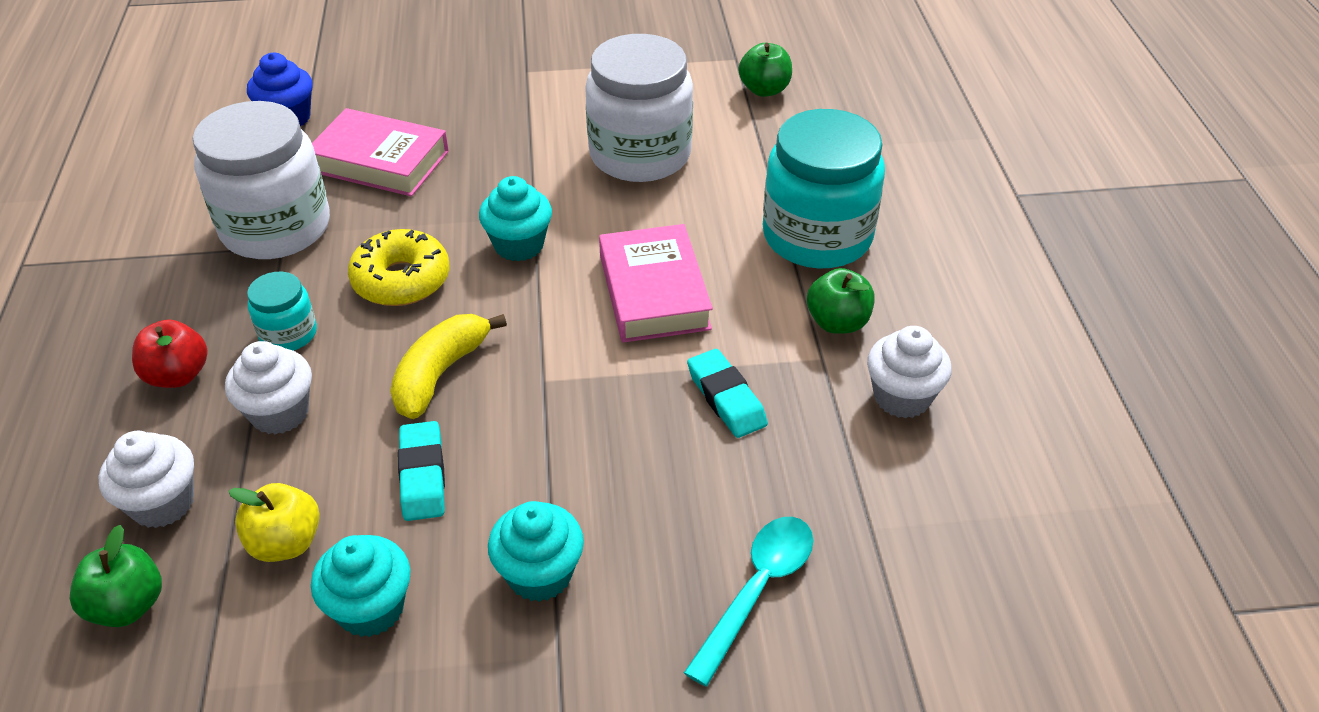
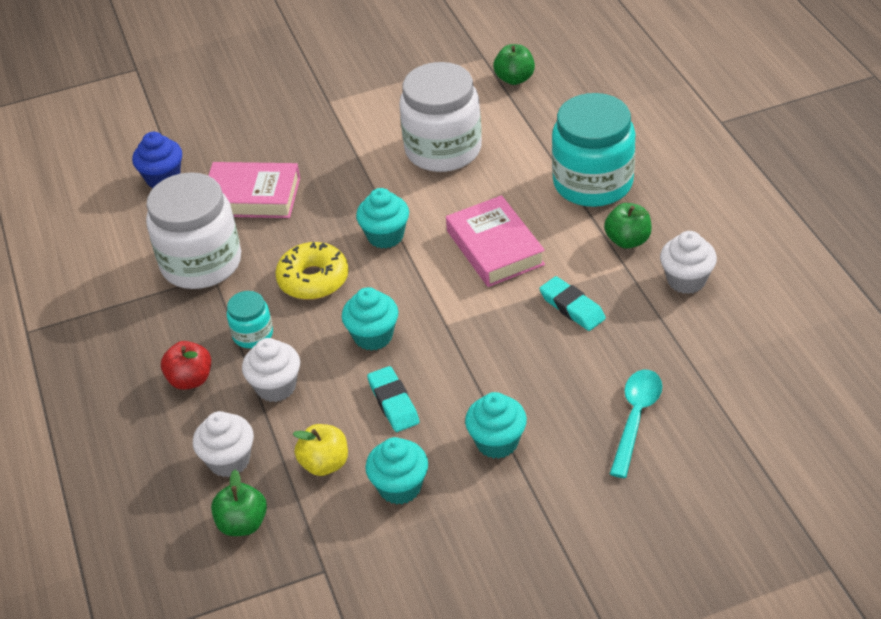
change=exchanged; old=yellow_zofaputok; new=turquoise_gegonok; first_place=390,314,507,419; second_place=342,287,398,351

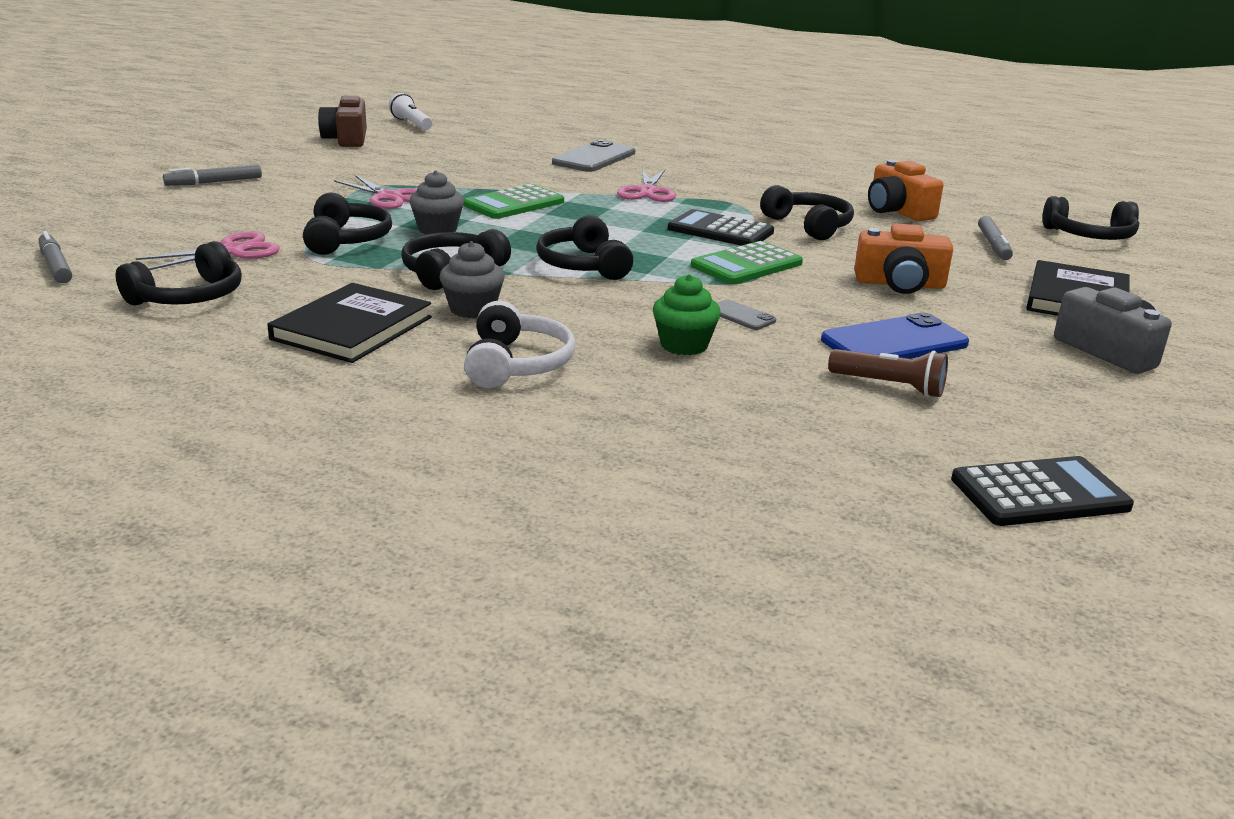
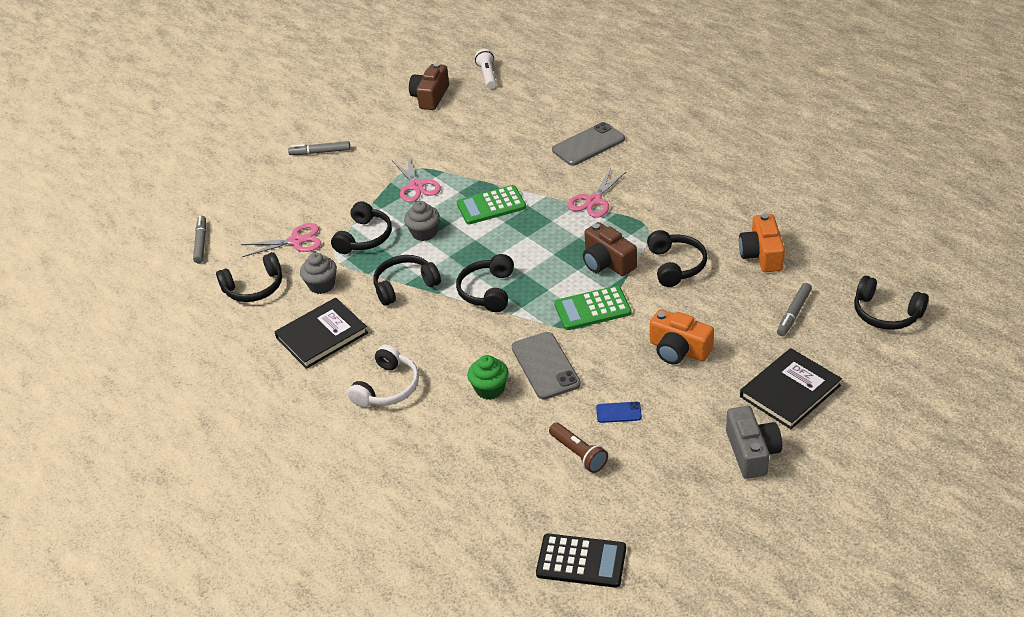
change=relocated; old=grey_gegonok; first_place=440,241,505,318; second_place=300,253,337,294
change=exchanged; old=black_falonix; new=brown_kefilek; first_place=668,209,774,246; second_place=583,222,637,276
change=size; old=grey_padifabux; first_place=717,299,776,330; second_place=512,332,581,400; factor=2.0
change=size; old=blue_padifabux; first_place=821,312,969,359; second_place=596,402,642,423; factor=0.5

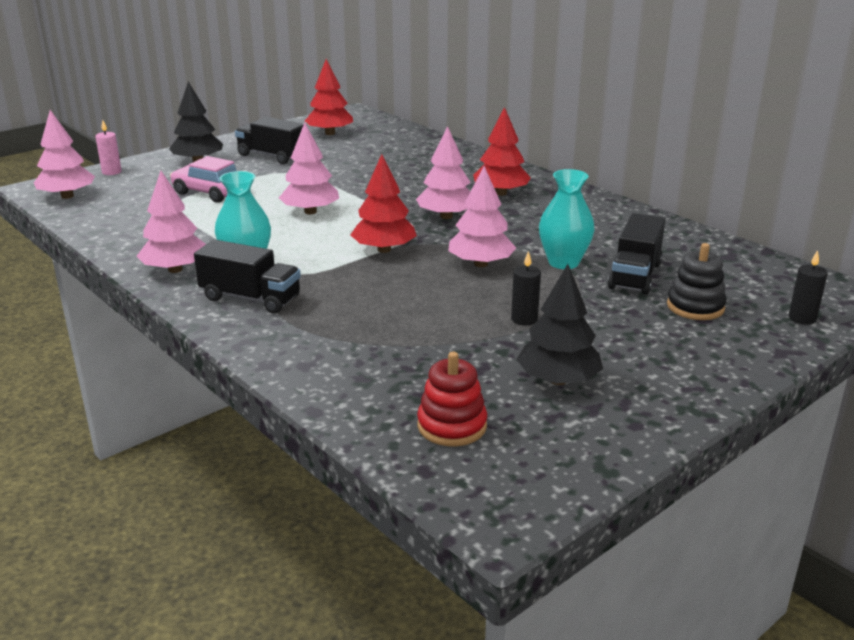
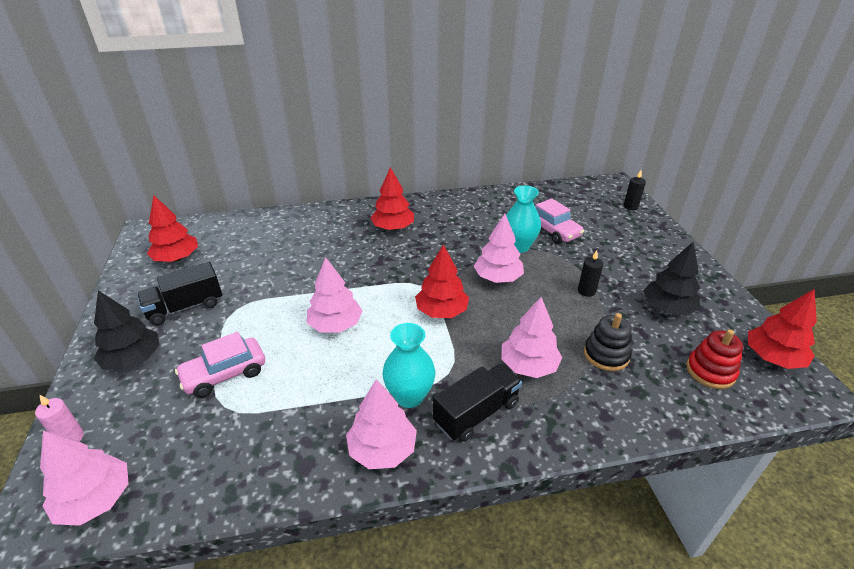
change=relocated; old=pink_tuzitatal; first_place=416,126,471,219; second_place=501,297,562,378
change=exchanged; old=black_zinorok; new=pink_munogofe; first_place=608,213,665,295; second_place=535,198,584,244
change=relocated; old=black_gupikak; first_place=667,243,727,320; second_place=584,313,632,371
change=appeared; new=red_tuzitatal; second_place=748,289,817,369

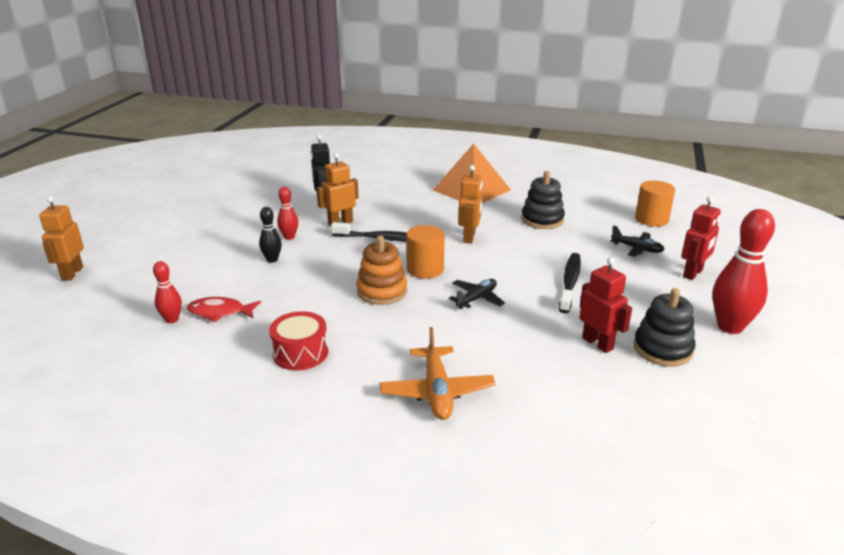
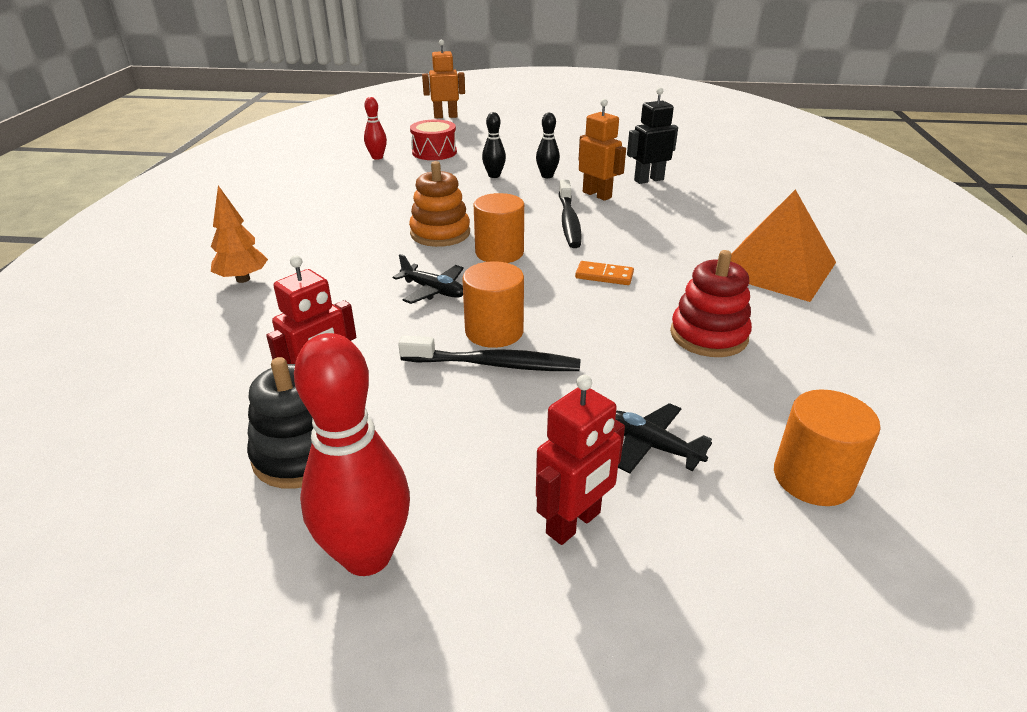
change=missing; old=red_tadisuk; first_place=187,297,261,322
change=relocated; old=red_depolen; first_place=269,311,328,370; second_place=410,119,457,160
change=colour; old=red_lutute; new=black_lutute; first_place=277,187,298,240; second_place=536,113,560,178
change=exchanged; old=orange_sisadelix; new=orange_tuzitatal; first_place=380,327,496,420; second_place=211,185,268,283
change=exchanged; old=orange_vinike; new=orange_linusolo; first_place=458,165,482,244; second_place=575,261,634,285
change=colour; old=black_gupikak; new=red_gupikak; first_place=521,171,565,229; second_place=670,250,752,357
change=spun; old=black_sisadelix; first_place=610,225,665,257; second_place=615,403,712,473; degrees=105
change=spun; old=red_vinike; first_place=681,196,721,280; second_place=536,375,625,545; degrees=-75
change=appeared; new=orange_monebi; second_place=462,261,524,348

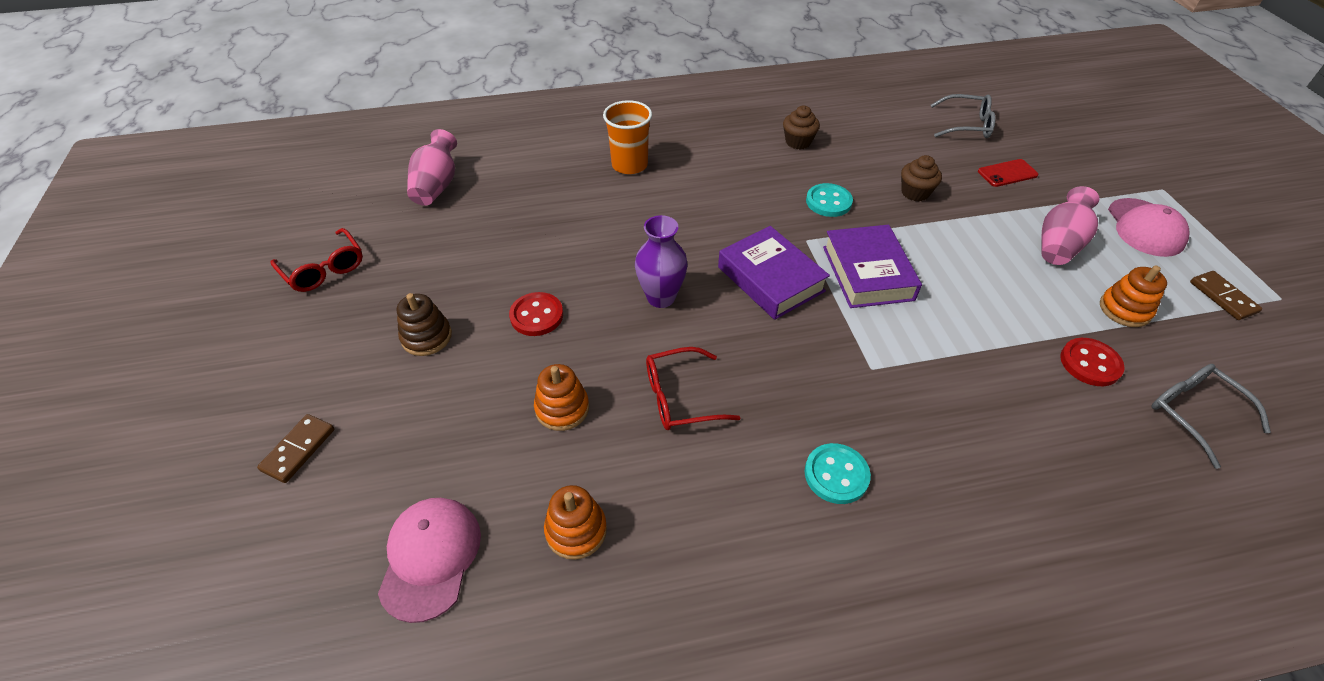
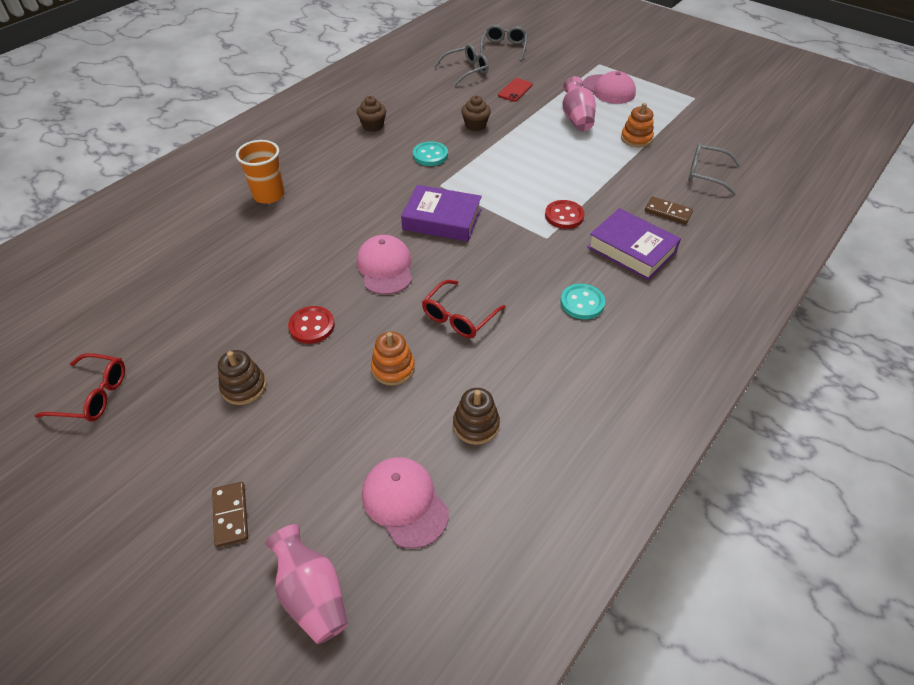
change=relocated; old=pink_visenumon; first_place=407,129,457,206; second_place=265,524,348,644
change=colour; old=orange_gupikak; new=brown_gupikak; first_place=544,485,607,560; second_place=453,388,500,445
change=exchanged; old=purple_visenumon; new=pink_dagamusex; first_place=635,215,688,308; second_place=357,235,412,295
change=relocated; old=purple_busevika; first_place=823,225,922,308; second_place=587,208,681,280
change=relocated; old=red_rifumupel; first_place=1060,338,1125,386; second_place=545,200,585,229
change=relocated; old=brown_linusolo; first_place=1190,271,1262,320; second_place=645,196,693,224
change=appeared; new=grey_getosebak; second_place=480,25,528,61

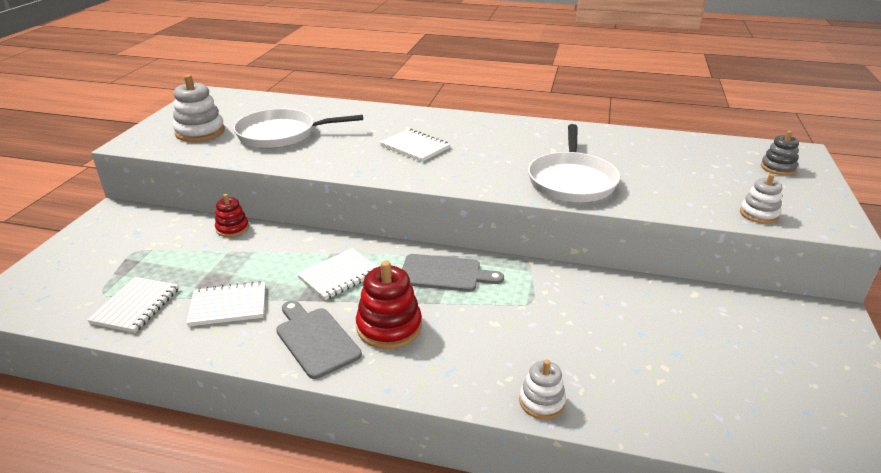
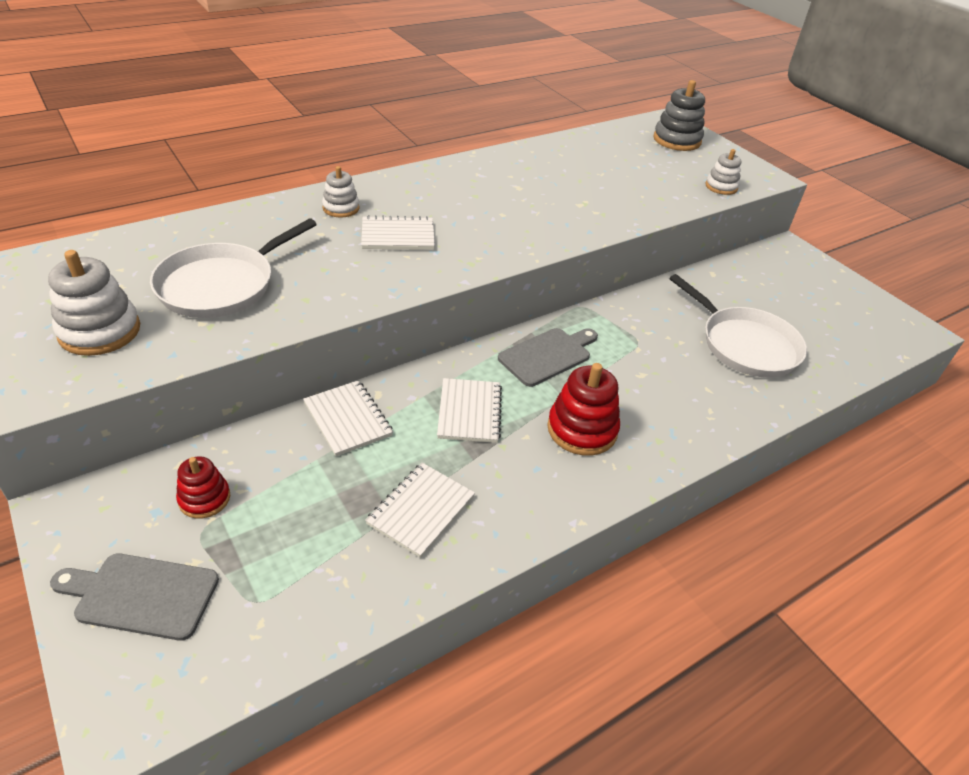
change=relocated; old=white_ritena; first_place=87,277,179,333; second_place=303,380,393,456
change=relocated; old=red_gupikak; first_place=215,194,249,237; second_place=176,456,230,518
change=relocated; old=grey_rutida; first_place=276,301,362,379; second_place=50,553,219,641
change=relocated; old=white_gupikak; first_place=519,360,566,419; second_place=322,166,360,218
change=relocated; old=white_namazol; first_place=528,124,620,202; second_place=669,274,807,378
change=size; old=grey_gupikak; first_place=761,131,799,175; second_place=653,80,705,151; factor=1.64

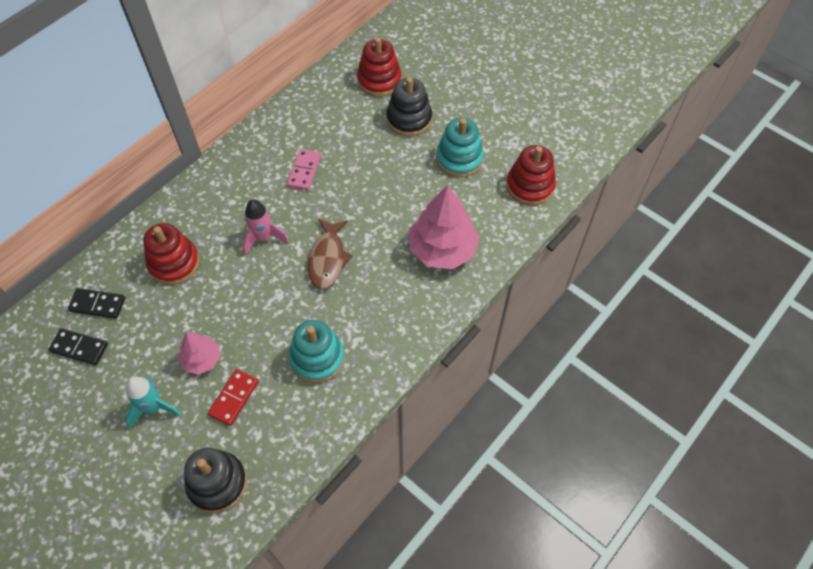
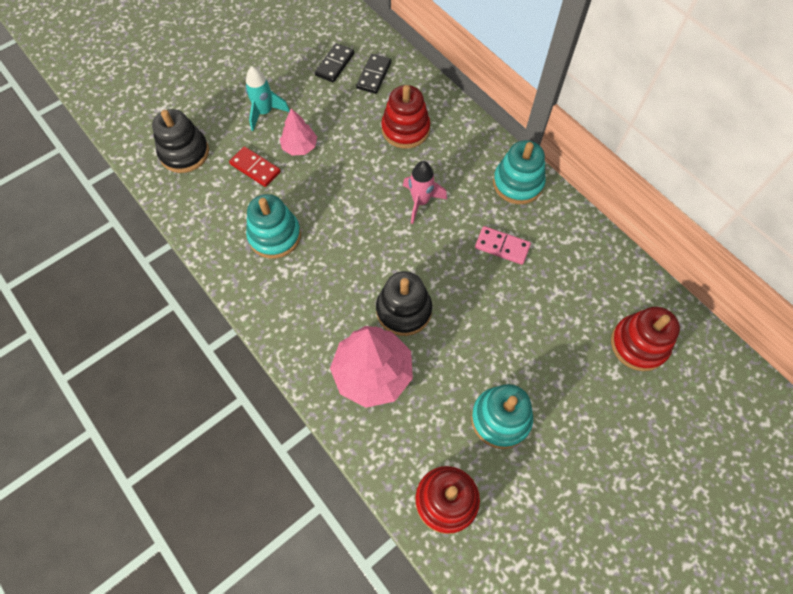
change=missing; old=brown_tadisuk; first_place=308,218,352,289
change=relocated; old=black_gupikak; first_place=386,77,432,136; second_place=376,271,432,336
change=appeared; new=turquoise_gupikak; second_place=493,140,546,204

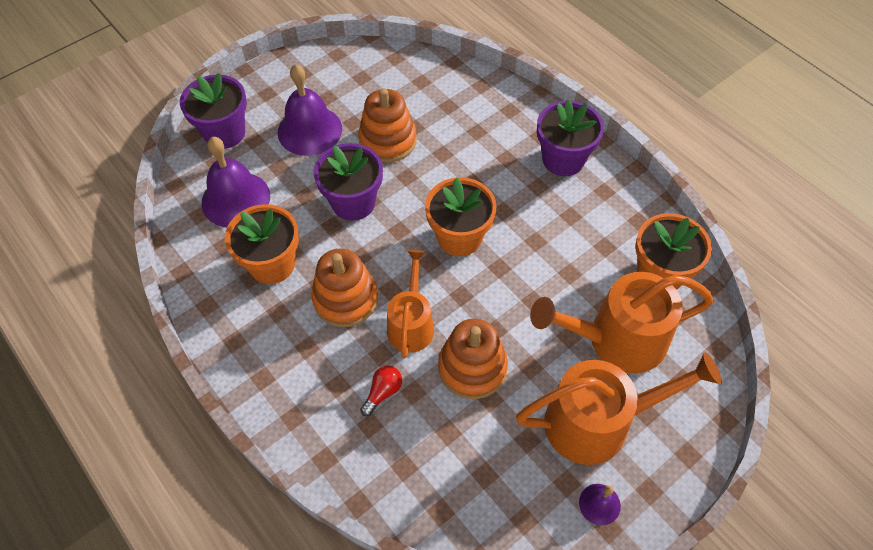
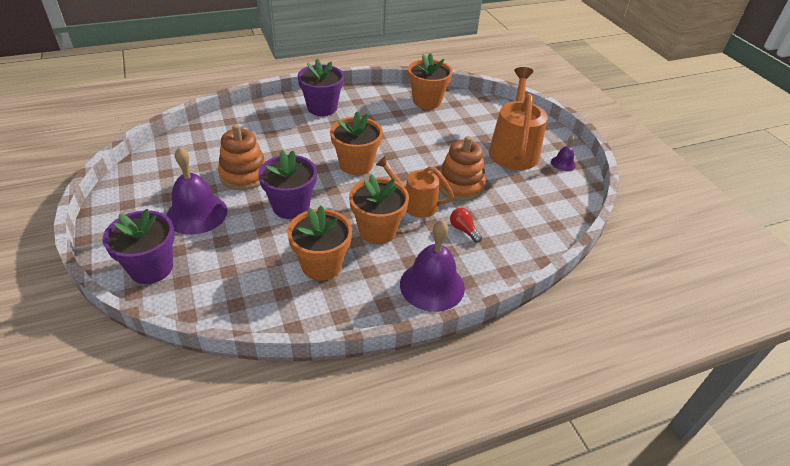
change=relocated; old=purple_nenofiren; first_place=202,137,270,227; second_place=400,220,465,312
change=exchanged; old=orange_gupikak; new=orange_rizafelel; first_place=311,248,378,327; second_place=349,175,409,244
change=missing; old=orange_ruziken; first_place=530,272,714,373

